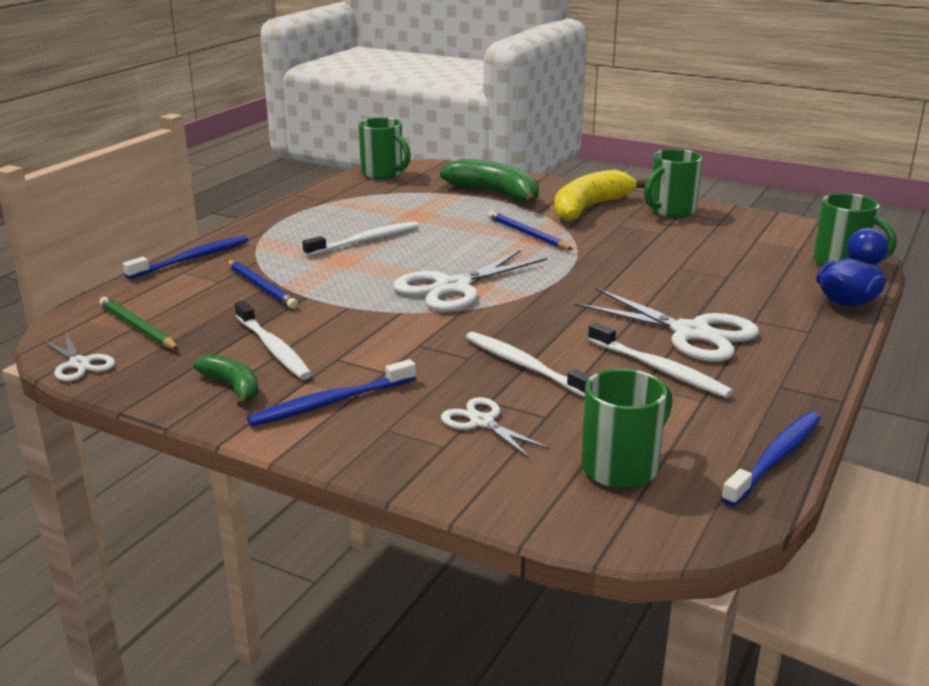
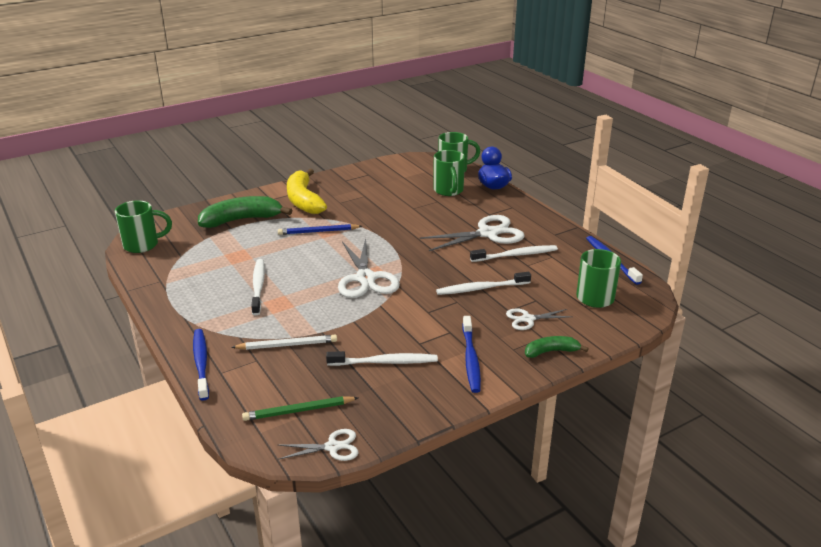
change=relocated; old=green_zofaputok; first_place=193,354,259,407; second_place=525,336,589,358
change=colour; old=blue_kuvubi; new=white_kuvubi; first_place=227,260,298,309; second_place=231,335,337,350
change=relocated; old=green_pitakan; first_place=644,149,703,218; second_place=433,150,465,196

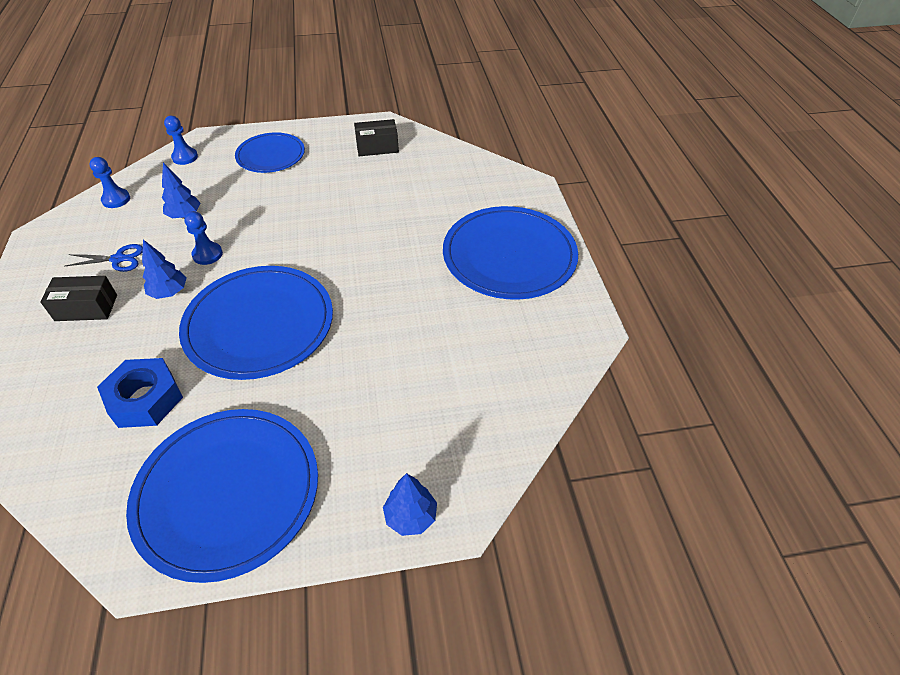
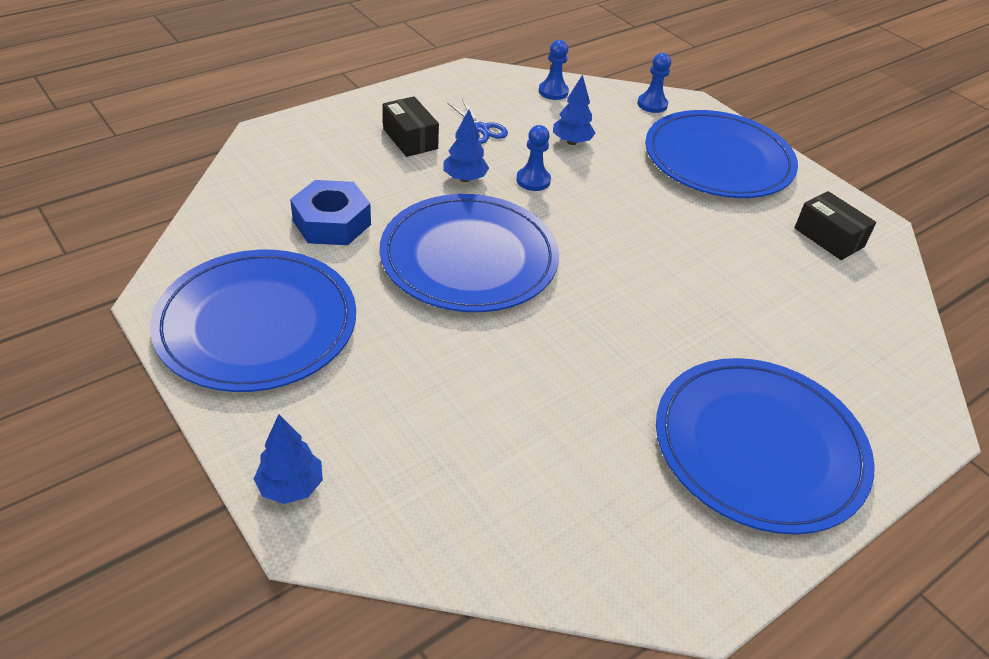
change=size; old=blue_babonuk; first_place=235,132,305,173; second_place=645,110,798,198; factor=1.67

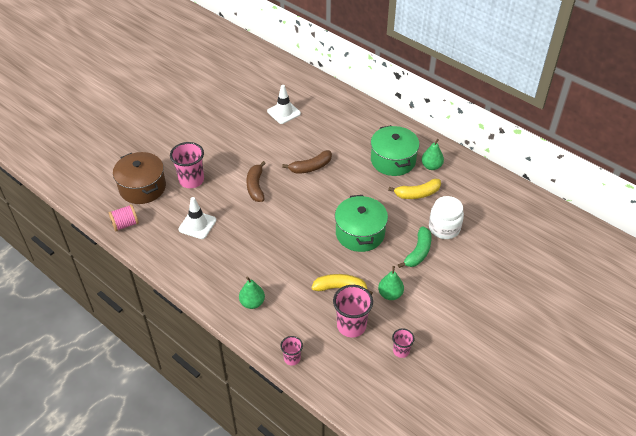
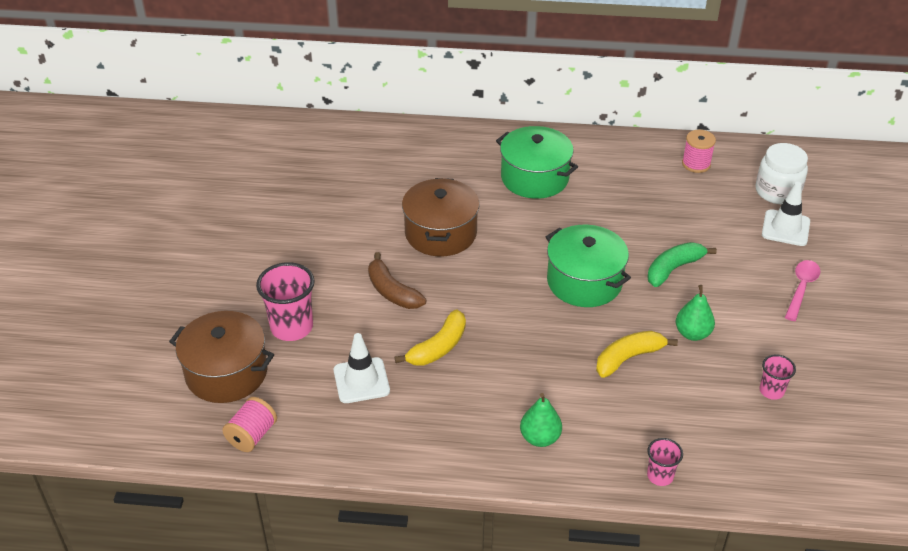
change=relocated; old=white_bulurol; first_place=267,85,301,124; second_place=762,182,810,246
change=exchanged; old=brown_zofaputok; new=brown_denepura; first_place=282,150,332,174; second_place=402,178,479,256
change=missing; old=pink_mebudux; first_place=333,285,373,337
change=relocated; old=yellow_zofaputok; first_place=388,179,441,199; second_place=395,310,466,366
change=spun; old=green_zofaputok; first_place=398,226,432,268; second_place=647,242,717,287; degrees=-120
change=missing; old=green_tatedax; first_place=421,139,444,170
change=relocated; old=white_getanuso; first_place=429,196,464,239; second_place=755,143,808,204
change=appeared; new=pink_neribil; second_place=682,130,716,173
change=appeared; new=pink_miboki; second_place=785,260,821,321

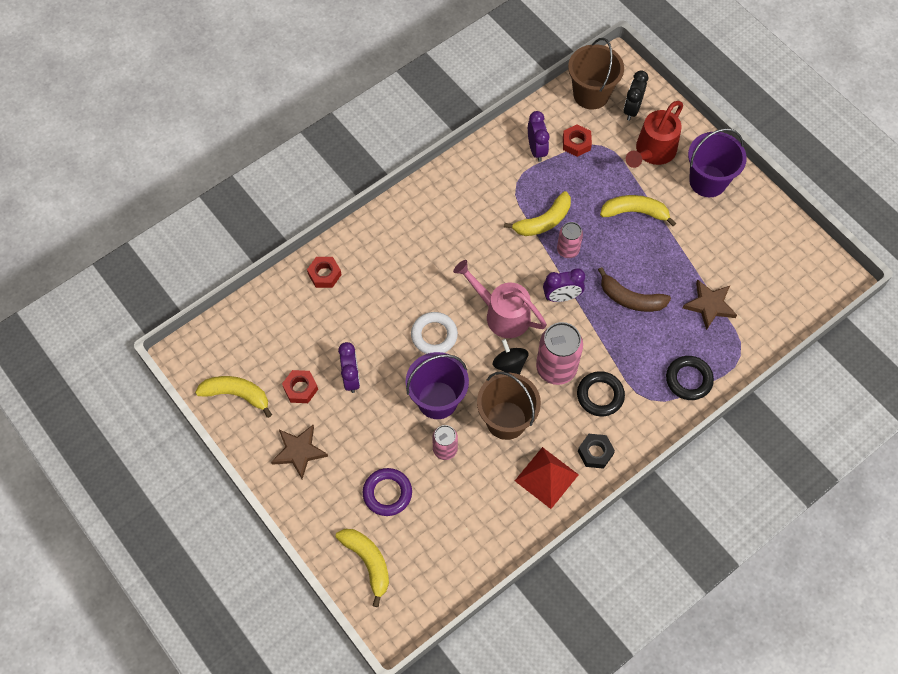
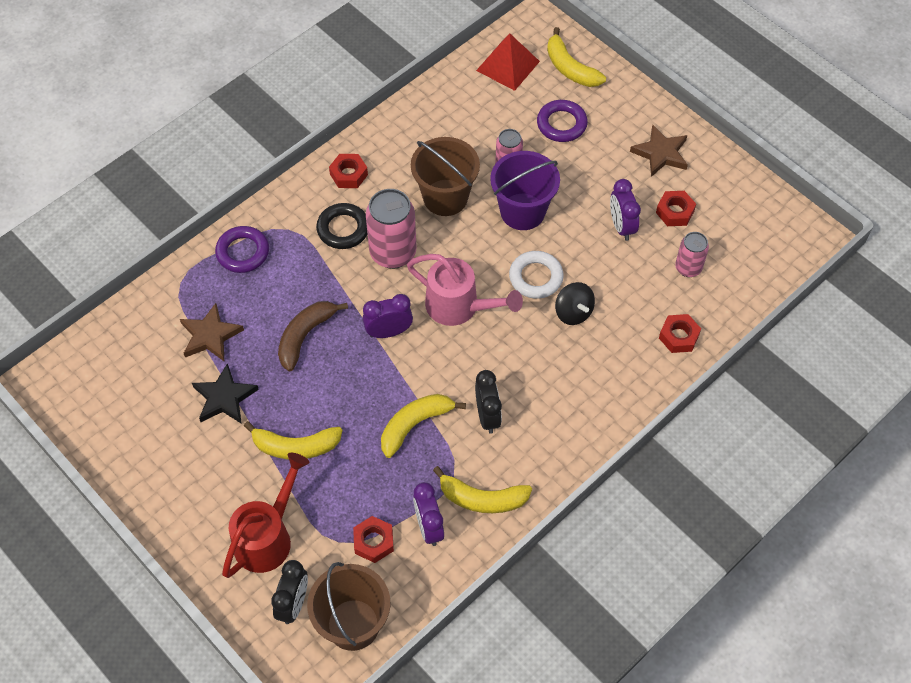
change=relocated; old=yellow_zofaputok; first_place=195,376,272,418; second_place=433,466,532,513
change=relocated; old=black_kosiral; first_place=493,339,528,375; second_place=555,282,595,325
change=relocated; old=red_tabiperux; first_place=515,447,579,509; second_place=476,33,540,91
change=relocated; old=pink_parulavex; first_place=557,222,583,258; second_place=675,232,709,277
change=colour; old=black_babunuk; new=red_babunuk; first_place=578,434,615,469; second_place=329,154,368,188
change=spun; old=brown_zofaputok; first_place=598,267,671,312; second_place=278,301,348,371; degrees=-75
change=colour; old=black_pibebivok; new=purple_pibebivok; first_place=666,356,714,400; second_place=215,226,269,273
change=missing; old=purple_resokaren; first_place=688,128,747,197
change=appeared; new=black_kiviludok; second_place=192,363,259,424
change=appeared; new=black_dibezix; second_place=475,370,502,434

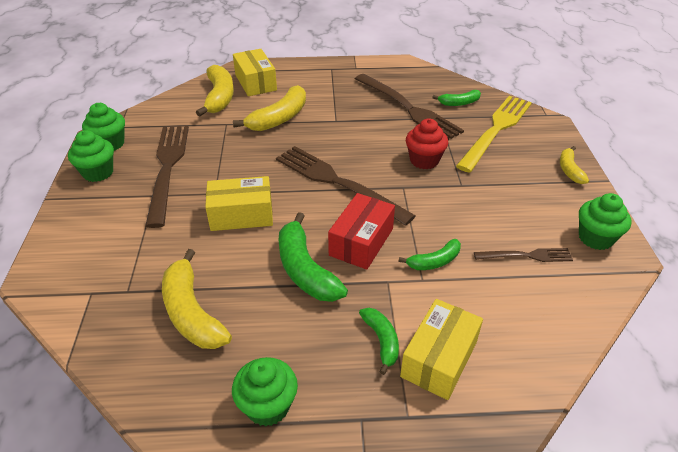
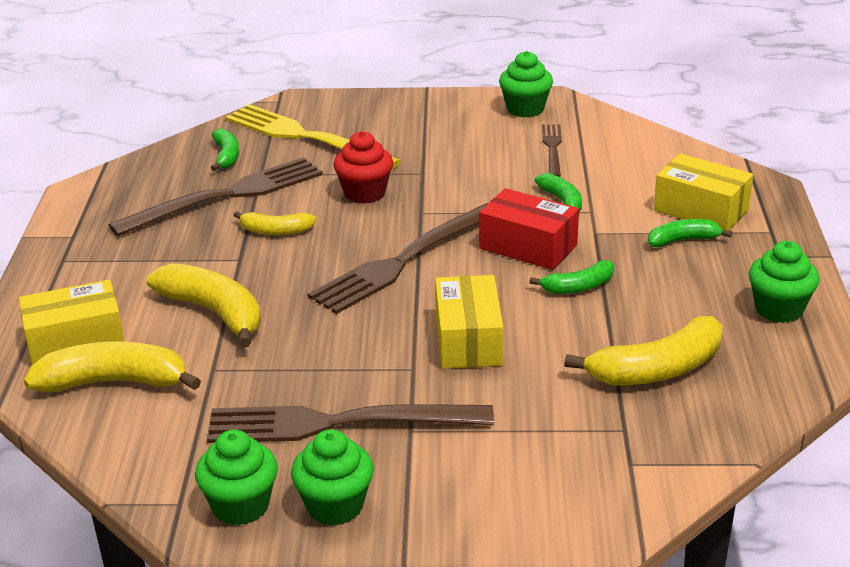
change=size; old=green_zofaputok; first_place=279,212,348,302; second_place=529,260,614,294; factor=0.57
change=relocated; old=yellow_zofaputok; first_place=560,146,589,184; second_place=234,211,316,235

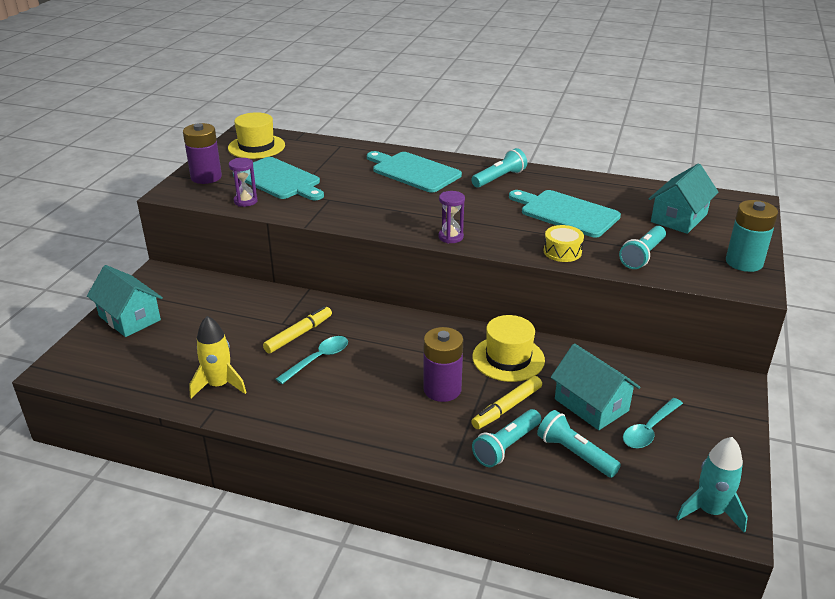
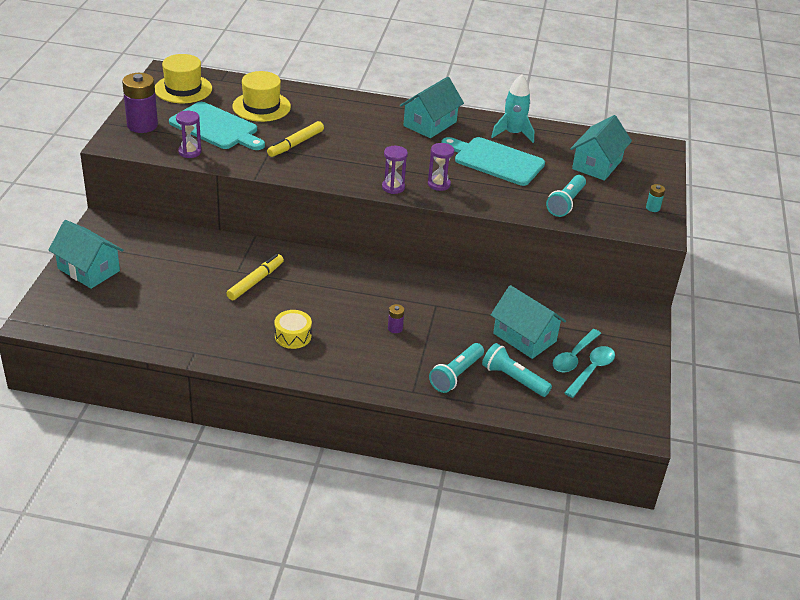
change=missing; old=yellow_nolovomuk; first_place=189,316,247,398
change=relocated; old=turquoise_miboki; first_place=276,336,348,384; second_place=564,346,615,398
change=missing; old=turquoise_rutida; first_place=367,151,462,192
change=size; old=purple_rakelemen; first_place=423,327,463,402; second_place=388,304,405,333; factor=0.45
change=exchanged; old=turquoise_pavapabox; new=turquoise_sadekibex; first_place=471,148,527,188; second_place=400,77,464,138
change=relocated; old=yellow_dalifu; first_place=471,376,542,429; second_place=267,121,324,157
change=relocated; old=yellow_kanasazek; first_place=472,315,545,382; second_place=232,71,291,122
change=relocated; old=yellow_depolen; first_place=544,225,584,262; second_place=275,310,312,349
change=relocated; old=turquoise_nolovomuk; first_place=677,437,748,533; second_place=491,75,534,143
change=size; old=turquoise_rakelemen; first_place=726,200,778,272; second_place=646,184,665,212; factor=0.45
change=appeared; new=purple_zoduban; second_place=428,143,454,191

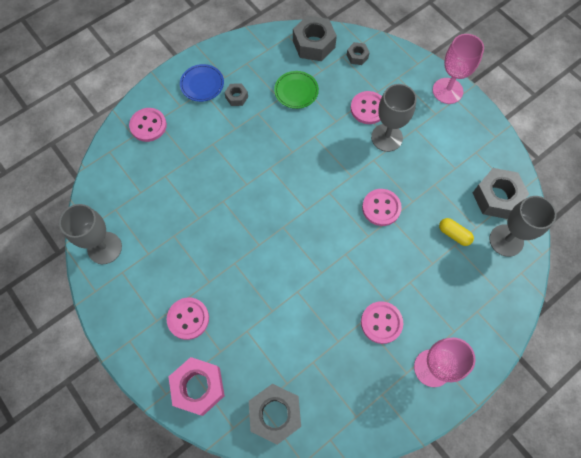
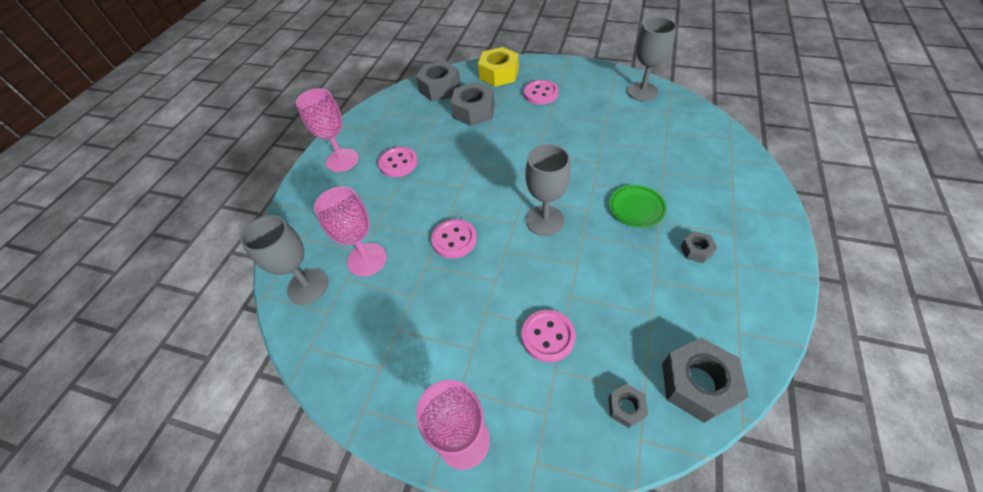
change=missing; old=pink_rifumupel; first_place=129,108,167,142
change=colour; old=pink_babunuk; new=yellow_babunuk; first_place=169,357,225,416; second_place=478,47,519,87
change=missing; old=blue_babonuk; first_place=180,64,224,102
change=relocated; old=green_babonuk; first_place=274,71,319,109; second_place=609,185,667,228
change=relocated; old=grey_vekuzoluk; first_place=371,84,417,152; second_place=525,144,571,236
change=exchanged; old=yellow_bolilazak; new=pink_vekuzoluk; first_place=439,218,474,246; second_place=314,187,387,277
change=relocated; old=grey_babunuk; first_place=473,168,529,219; second_place=451,82,495,126

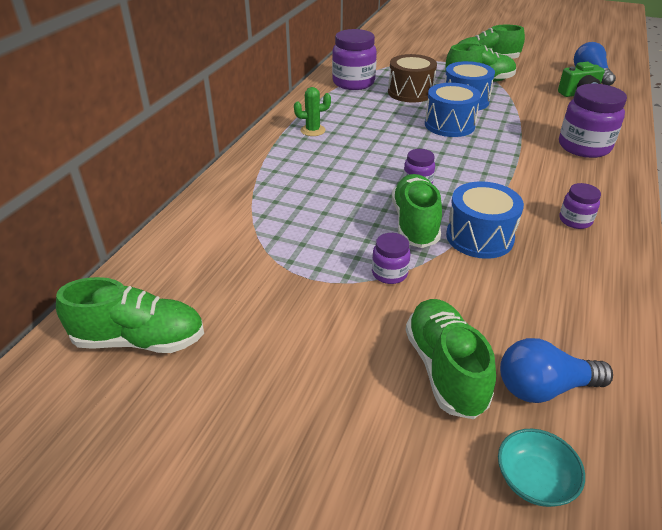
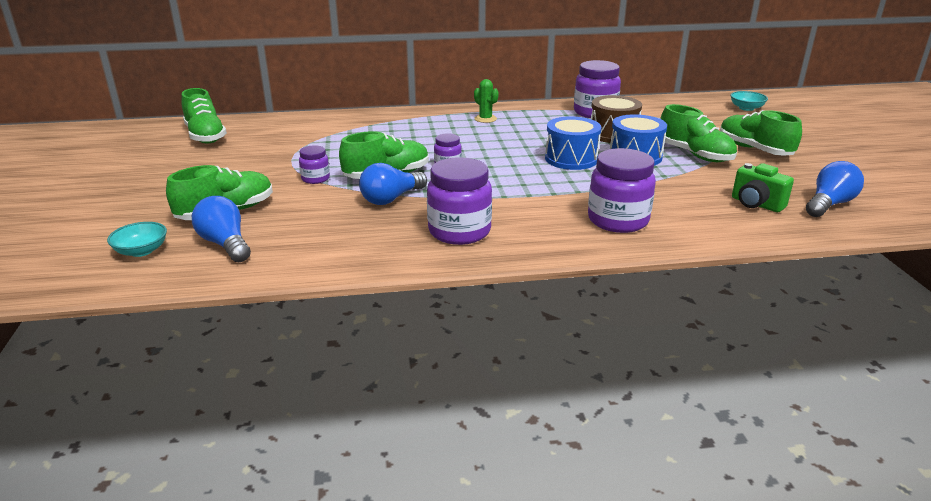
change=exchanged; old=blue_depolen; new=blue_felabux; first_place=446,181,524,259; second_place=359,163,427,205
change=size; old=purple_getanuso; first_place=560,183,601,229; second_place=427,157,492,245; factor=1.91
change=appeared; new=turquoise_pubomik; second_place=730,91,768,111

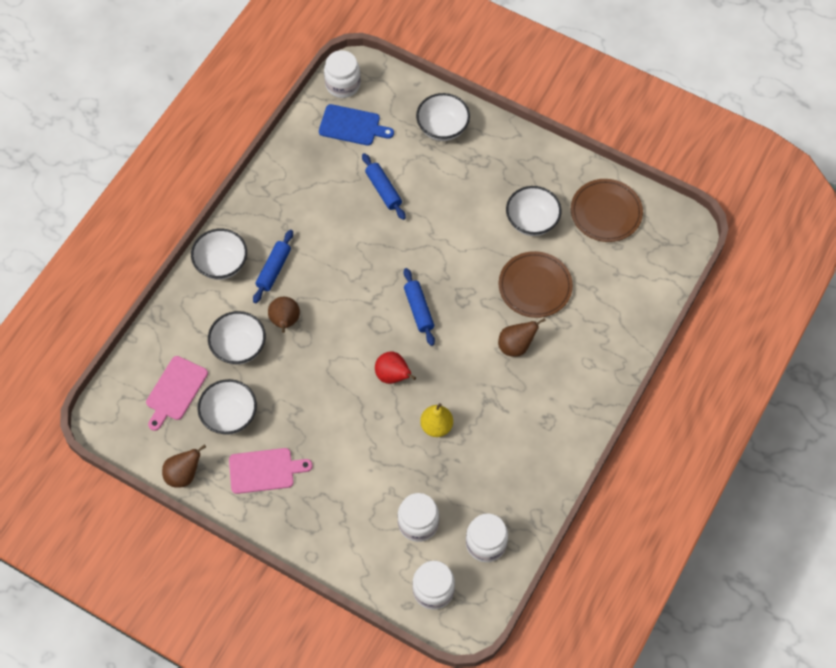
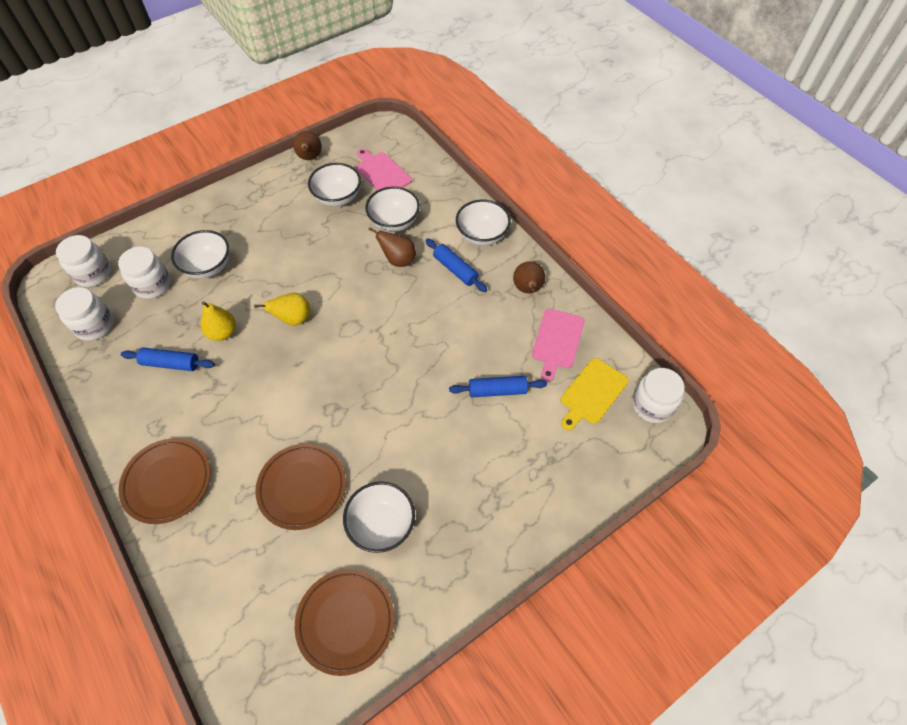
change=relocated; old=pink_rutida; first_place=229,448,313,494; second_place=532,309,584,381
change=colour; old=blue_rutida; new=yellow_rutida; first_place=319,104,394,146; second_place=561,358,629,431
change=colour; old=red_tatedax; new=yellow_tatedax; first_place=375,351,416,384; second_place=254,293,311,326
change=relocated; old=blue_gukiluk; first_place=404,268,435,346; second_place=121,347,215,371
change=relocated; old=white_pubomik; first_place=416,93,470,141; second_place=171,230,229,279
change=relocated; old=brown_tatedax; first_place=498,318,546,357; second_place=513,261,545,293
change=appeared; new=brown_babonuk; second_place=119,438,210,524

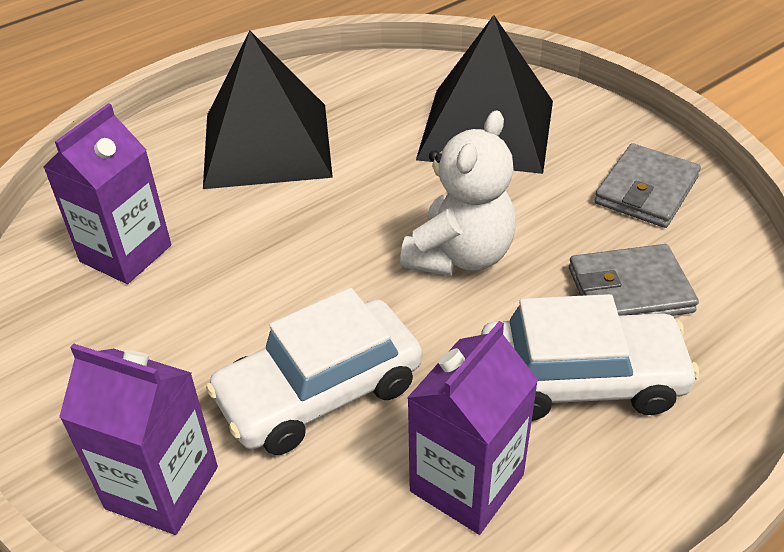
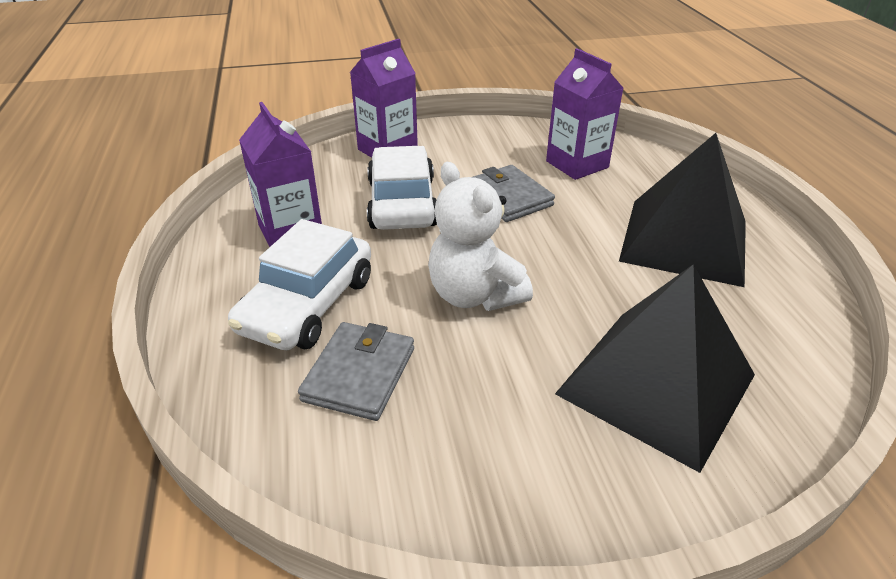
change=relocated; old=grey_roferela; first_place=594,143,701,228; second_place=473,165,555,222

